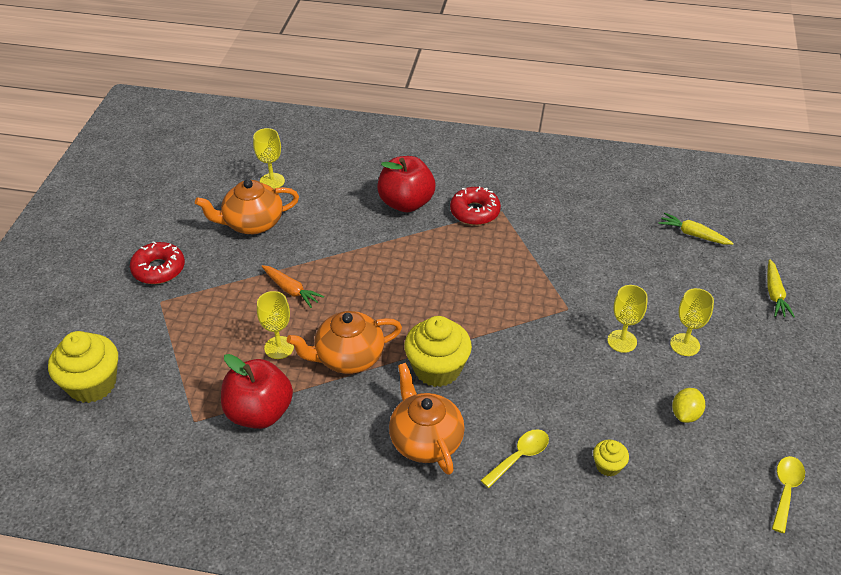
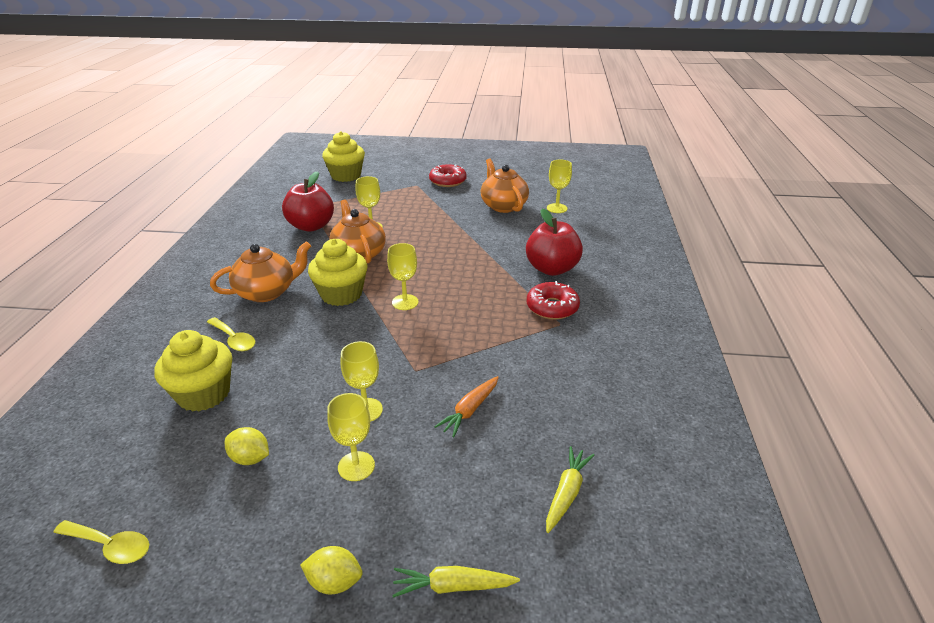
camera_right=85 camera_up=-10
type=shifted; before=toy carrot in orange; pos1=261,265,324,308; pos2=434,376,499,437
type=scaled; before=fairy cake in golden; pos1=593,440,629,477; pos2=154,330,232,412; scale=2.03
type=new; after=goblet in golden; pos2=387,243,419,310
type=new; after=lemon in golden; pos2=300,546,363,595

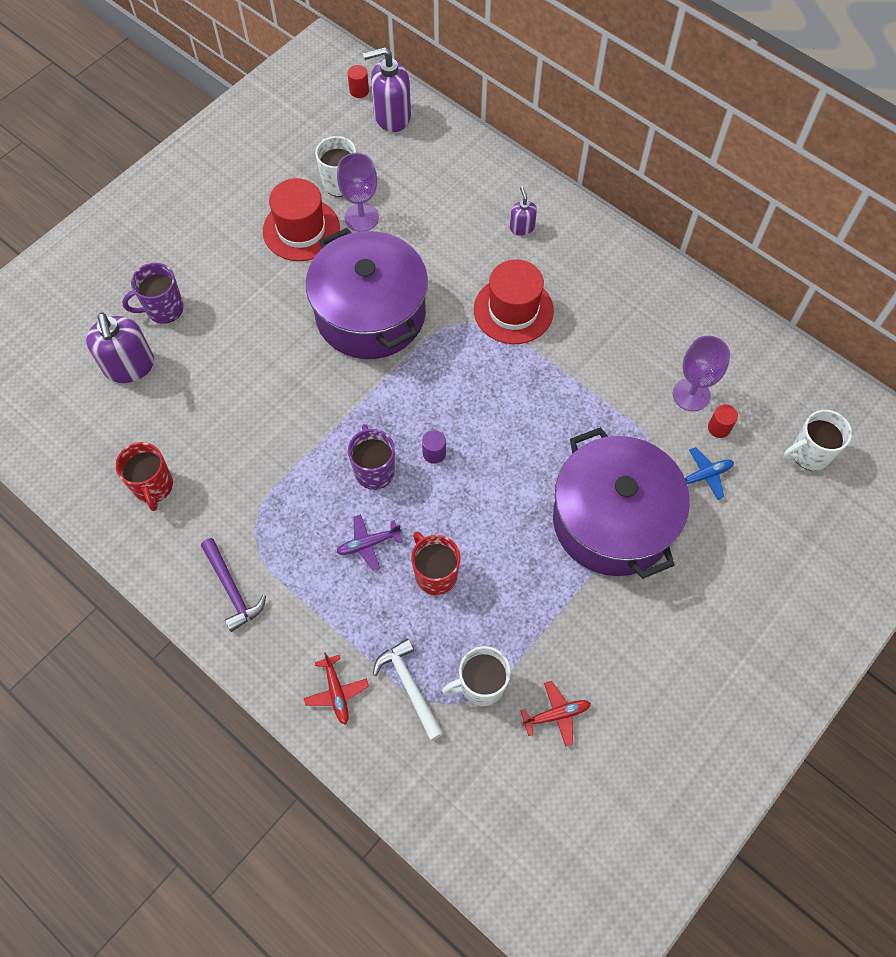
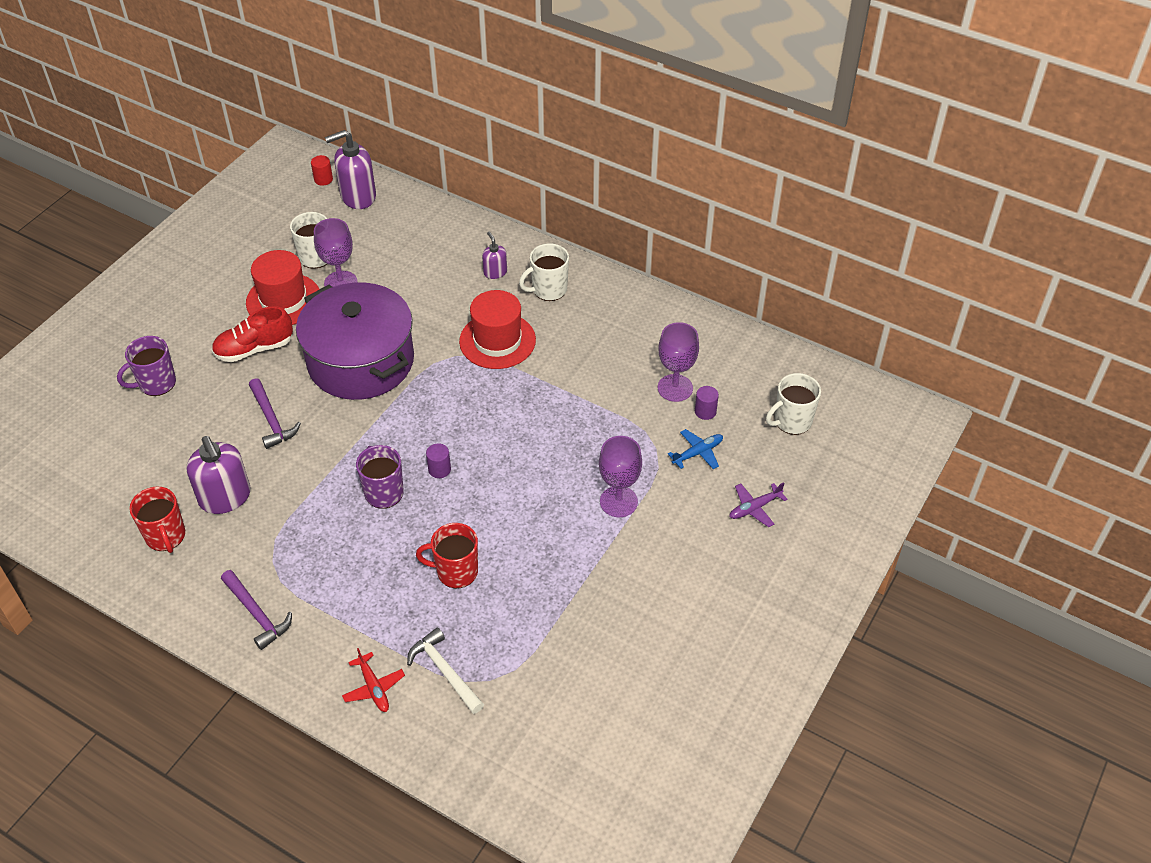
camera_right=-10 camera_up=-15
type=shifted; before=soap dispenser in royal purple; pos1=86,313,154,383; pos2=187,436,251,514
type=repainted; before=cylinder in crimson; after=cylinder in royal purple; pos1=708,404,738,438; pos2=695,386,719,420
type=swapped; before=stockpot in royal purple; after=goblet in royal purple; pos1=553,427,690,579; pos2=599,436,642,517
type=shifted; before=toy plane in royal purple; pos1=336,514,402,571; pos2=729,482,788,527
type=rotated; before=mug in crimson; pos1=411,532,460,595; pos2=416,523,478,588; turn=-45
type=shifted; before=mug in snow-white; pos1=442,646,511,706; pos2=519,243,569,301
type=gone; before=toy plane in crimson; pos1=520,681,591,747
type=new; after=sneaker in crimson; pos2=212,306,293,362
type=new; after=hammer in royal purple; pos2=249,378,301,449

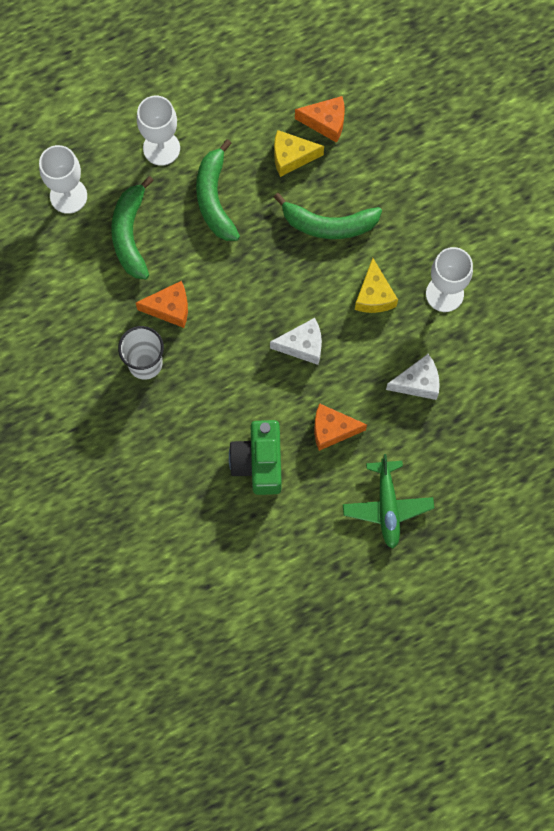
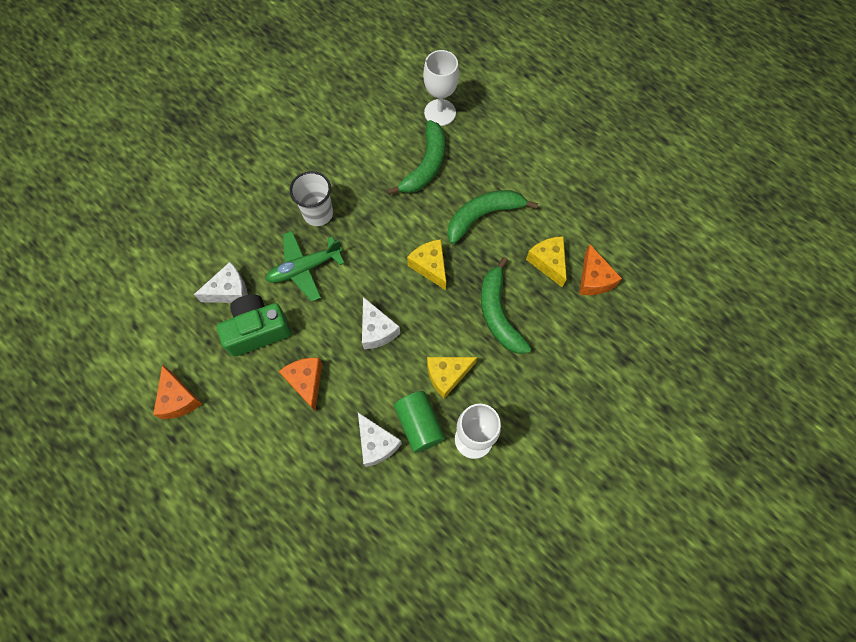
camera_right=70 camera_up=-5
type=gone; before=goblet in snow-white; pos1=137,96,180,166
type=rotated; before=toy banana in leaf-green; pos1=111,176,154,279; pos2=387,120,445,195; turn=135
type=shifted; before=cheese in orange; pos1=136,281,188,328; pos2=153,365,202,419
type=shifted; before=toy plane in leaf-green; pos1=343,454,434,549; pos2=265,231,344,302
type=new; after=cheese in golden; pos2=407,239,446,290
type=new; after=cheese in snow-white; pos2=194,262,248,303
type=new; after=cylinder in leaf-green; pos2=394,391,445,453

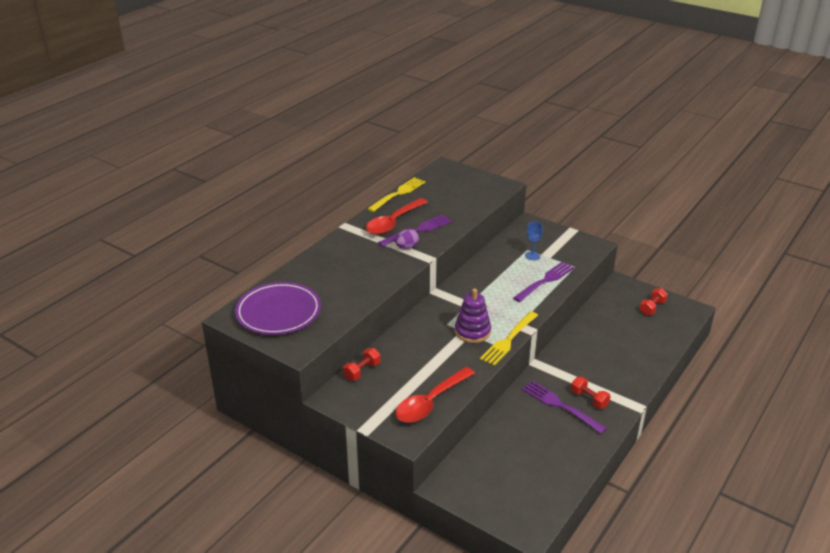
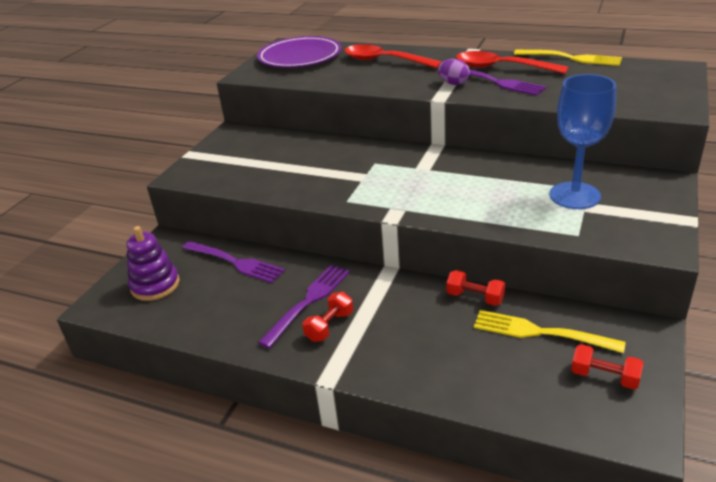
camera_right=80 camera_up=0
type=scaled; before=goblet in royal blue; pos1=525,222,543,260; pos2=550,74,616,209; scale=2.09
type=shifted; before=dinner fork in royal purple; pos1=513,262,574,302; pos2=182,241,285,283
type=shifted; before=ring stacker in royal purple; pos1=455,289,491,343; pos2=126,226,180,301
type=shifted; before=dinner fork in golden; pos1=480,311,538,366; pos2=474,310,625,353
type=shifted; before=dumbbell in crimson; pos1=343,348,380,381; pos2=446,270,505,306
type=shifted; before=tablespoon in crimson; pos1=395,367,475,423; pos2=344,44,442,68

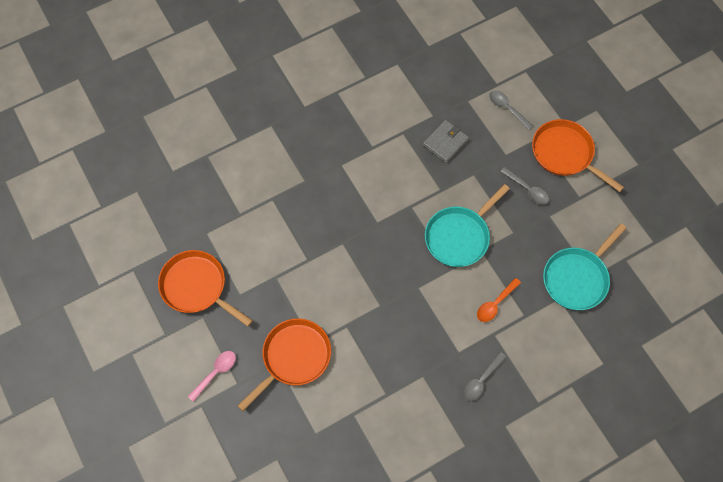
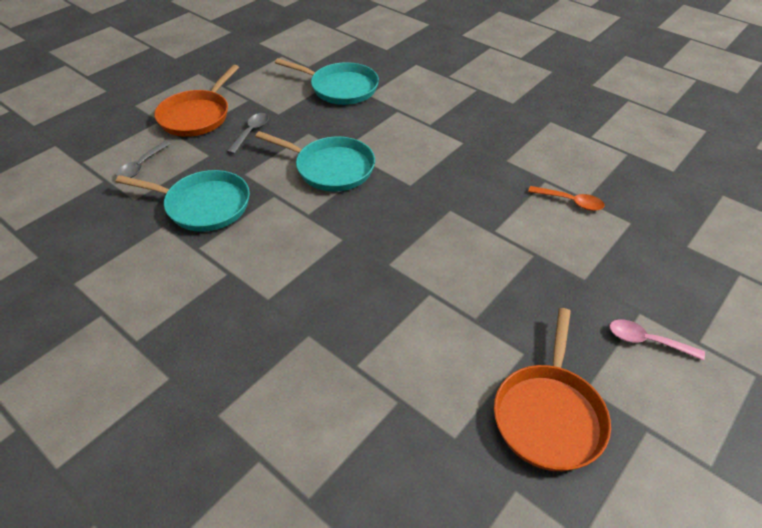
camera_right=-110 camera_up=-20
type=swapped; before=card wallet in ash-grey; after=skillet in teal; pos1=423,120,469,163; pos2=116,170,250,232
type=shifted; before=tablespoon in orange; pos1=477,278,521,322; pos2=528,186,605,211
type=gone; before=skillet in orange; pos1=238,318,331,411
type=gone; before=tablespoon in ash-grey; pos1=462,352,506,401

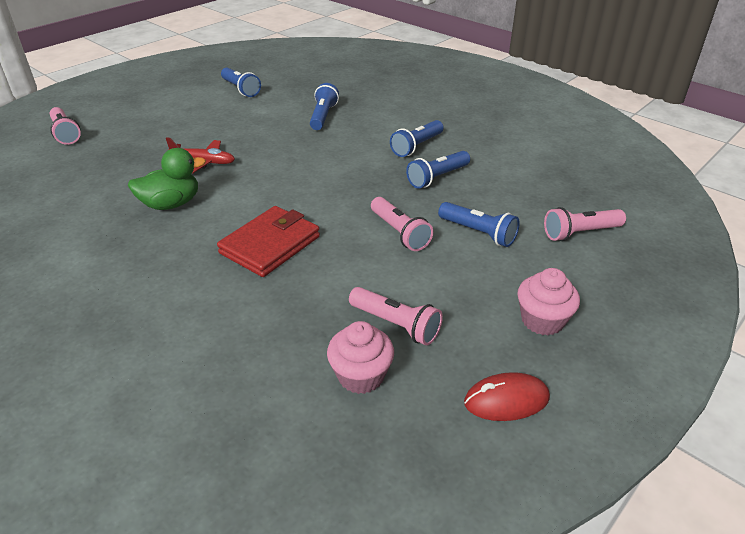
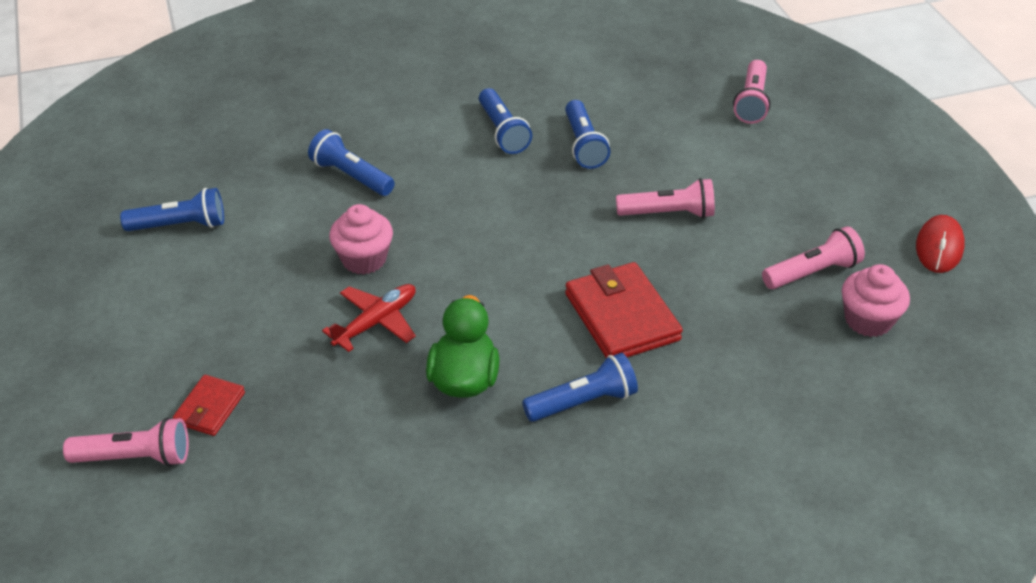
camera_right=-60 camera_up=5
type=shifted; before=pocket torch in royal blue; pos1=438,202,520,247; pos2=522,353,638,422
type=shifted; before=fairy cake in rosy; pos1=517,268,580,335; pos2=329,204,393,275
type=new; after=card wallet in crimson; pos2=173,375,245,436

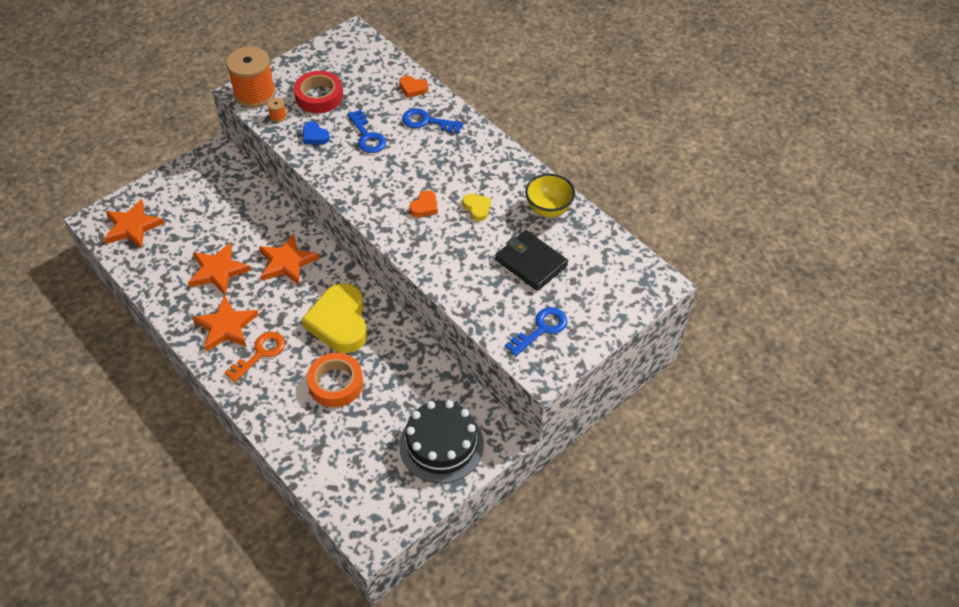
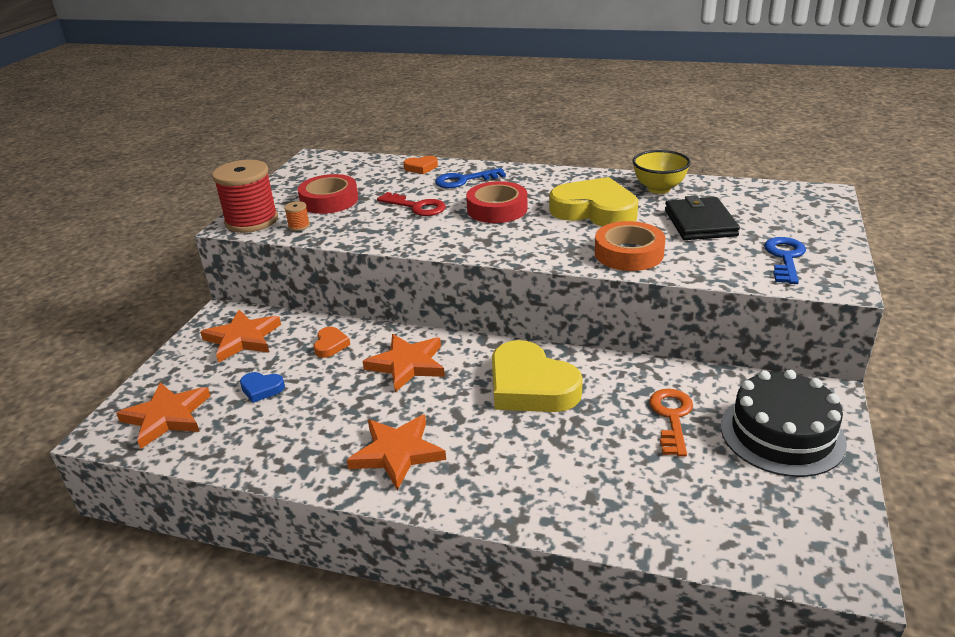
camera_right=-30 camera_up=-20
type=repainted; before=bobbin in orange; after=bobbin in crimson; pos1=226,46,276,108; pos2=212,160,278,233
type=repainted; before=door key in royal blue; after=door key in crimson; pos1=348,109,386,153; pos2=377,192,446,216
type=shifted; before=heart shape in royal blue; pos1=303,121,330,145; pos2=240,372,285,403
type=shifted; before=heart shape in orange; pos1=409,190,438,217; pos2=314,327,350,358
type=scaled; before=heart shape in golden; pos1=463,194,491,221; pos2=549,177,638,226; scale=2.28
type=rotated; before=card wallet in jet-black; pos1=495,230,568,291; pos2=665,195,740,240; turn=75
type=shifted; before=star shape in orange; pos1=188,243,251,295; pos2=200,310,281,363
type=shifted; before=door key in orange; pos1=225,332,285,382; pos2=649,389,693,457
type=shifted; before=roll of tape in orange; pos1=307,353,363,407; pos2=595,221,666,271
type=new; after=roll of tape in crimson; pos2=466,181,528,223

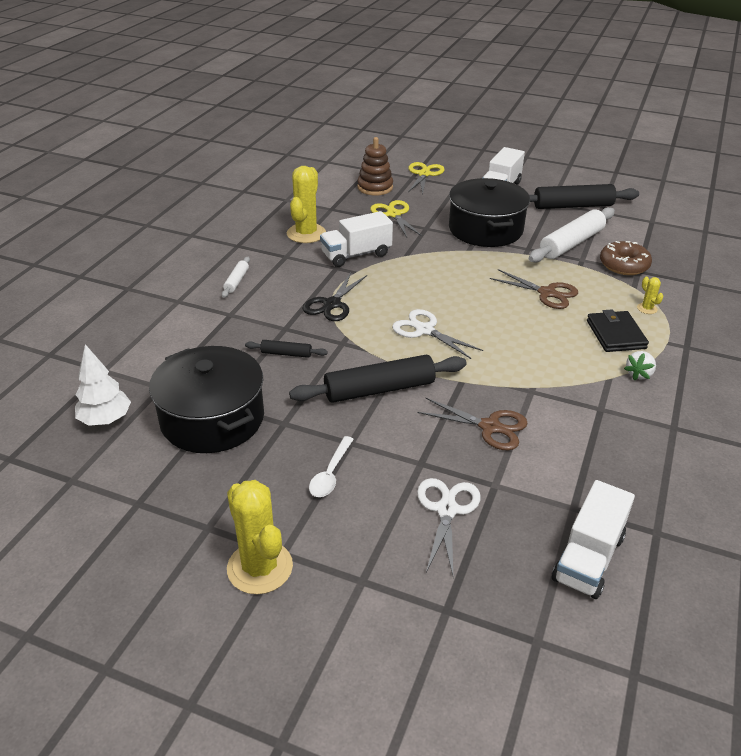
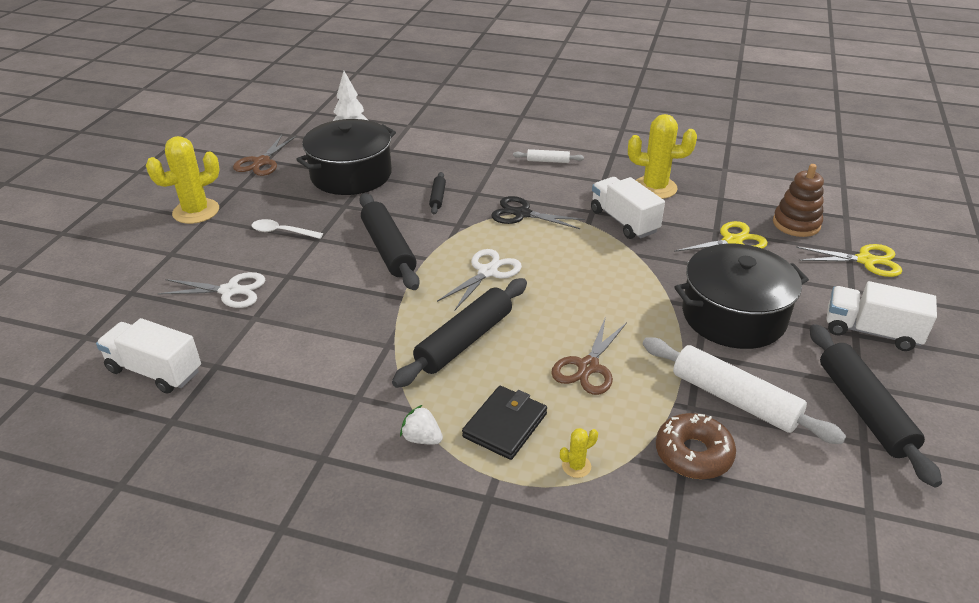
camera_right=85 camera_up=0
type=rotated; before=card wallet in jet-black; pos1=587,309,649,352; pos2=462,386,547,460; turn=-45
type=shifted; before=shears in brown; pos1=417,398,528,450; pos2=233,135,297,176
type=new; after=pastry roller in jet-black; pos2=392,278,527,388

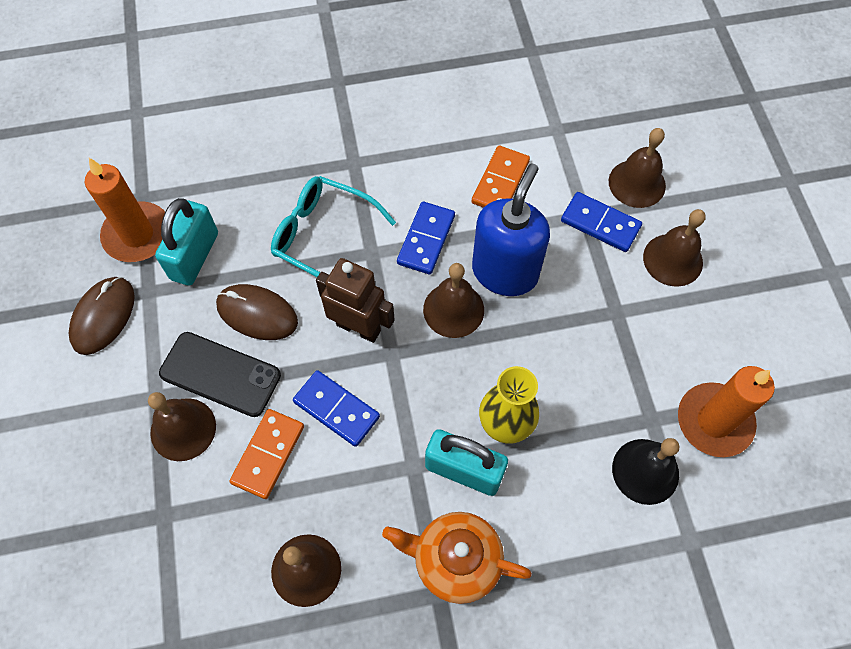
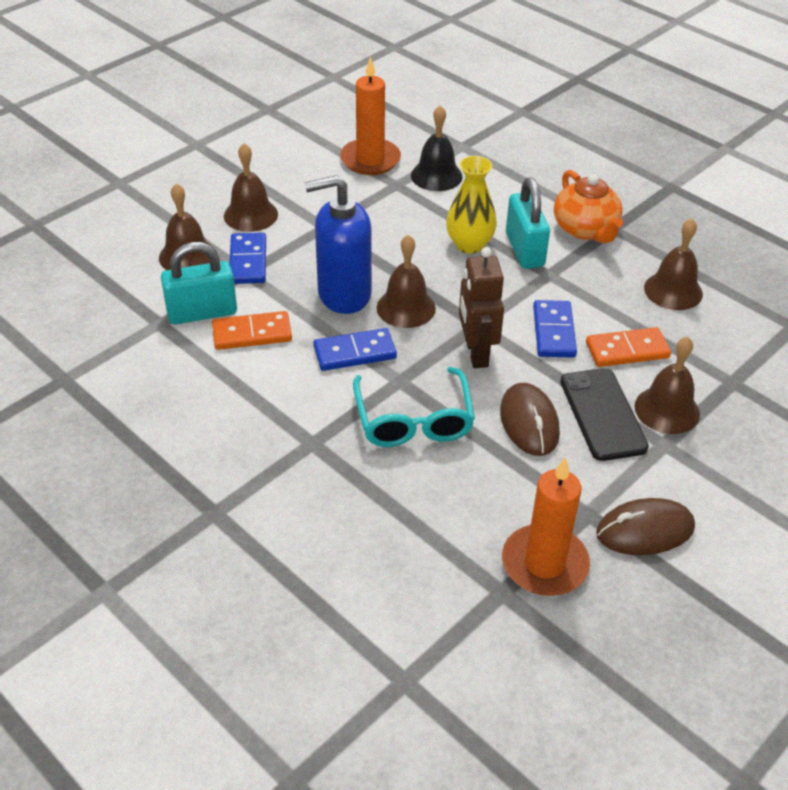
camera_right=-125 camera_up=-20
type=shifted; before=lock in teal; pos1=155,198,218,286; pos2=161,242,237,324

